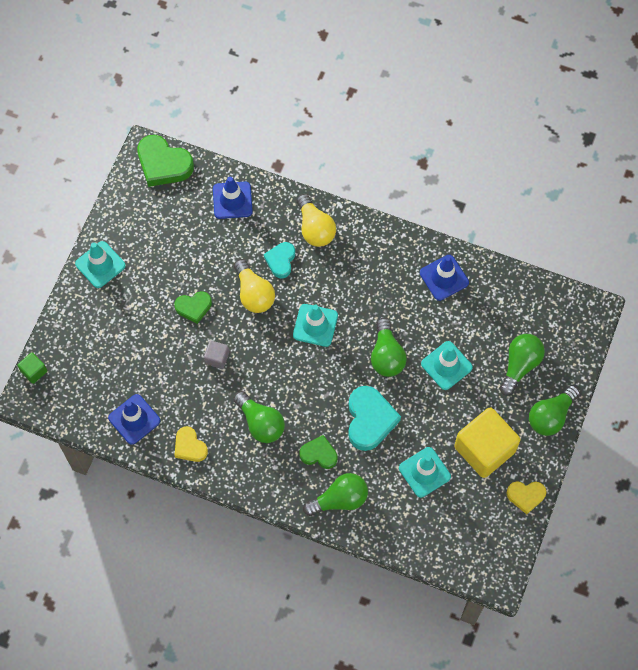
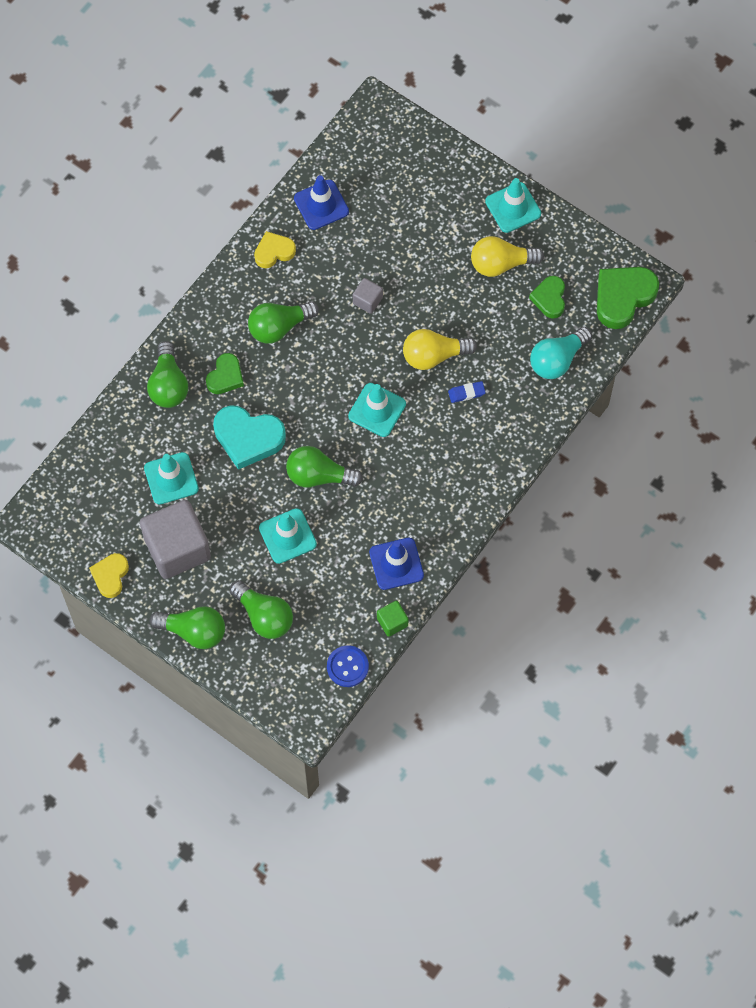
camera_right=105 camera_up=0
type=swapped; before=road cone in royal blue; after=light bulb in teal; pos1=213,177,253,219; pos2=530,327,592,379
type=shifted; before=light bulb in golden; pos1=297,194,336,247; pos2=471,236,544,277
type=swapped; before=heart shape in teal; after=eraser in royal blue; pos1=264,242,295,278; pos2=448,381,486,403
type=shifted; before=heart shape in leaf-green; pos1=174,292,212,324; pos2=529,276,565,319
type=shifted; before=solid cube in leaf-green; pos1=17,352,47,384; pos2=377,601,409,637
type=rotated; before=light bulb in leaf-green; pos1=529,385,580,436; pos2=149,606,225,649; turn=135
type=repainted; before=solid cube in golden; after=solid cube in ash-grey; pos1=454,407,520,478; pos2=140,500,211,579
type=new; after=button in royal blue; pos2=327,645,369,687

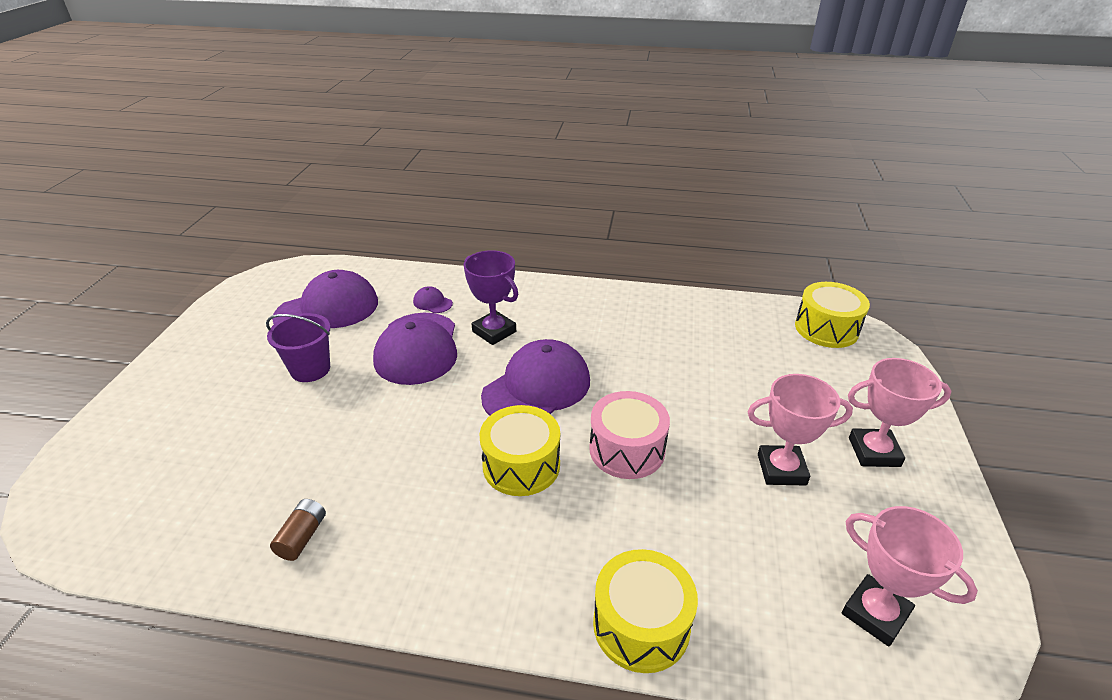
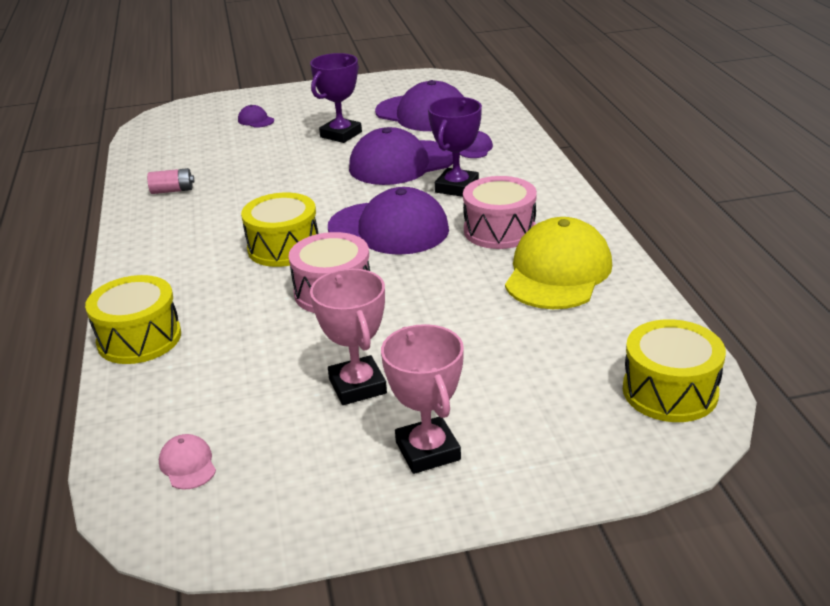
camera_right=70 camera_up=-5
type=swapped; before=bucket in royal purple; after=trophy in royal purple; pos1=266,313,331,382; pos2=310,53,362,143
type=repainted; before=AA battery in brown; after=AA battery in rosy; pos1=270,499,326,561; pos2=147,168,195,194
type=swapped; before=trophy in rosy; after=cap in rosy; pos1=842,506,978,647; pos2=159,434,216,490
type=new; after=cap in royal purple; pos2=238,105,274,128
type=new; after=toy drum in rosy; pos2=463,176,537,249
type=new; after=cap in golden; pos2=505,217,612,309

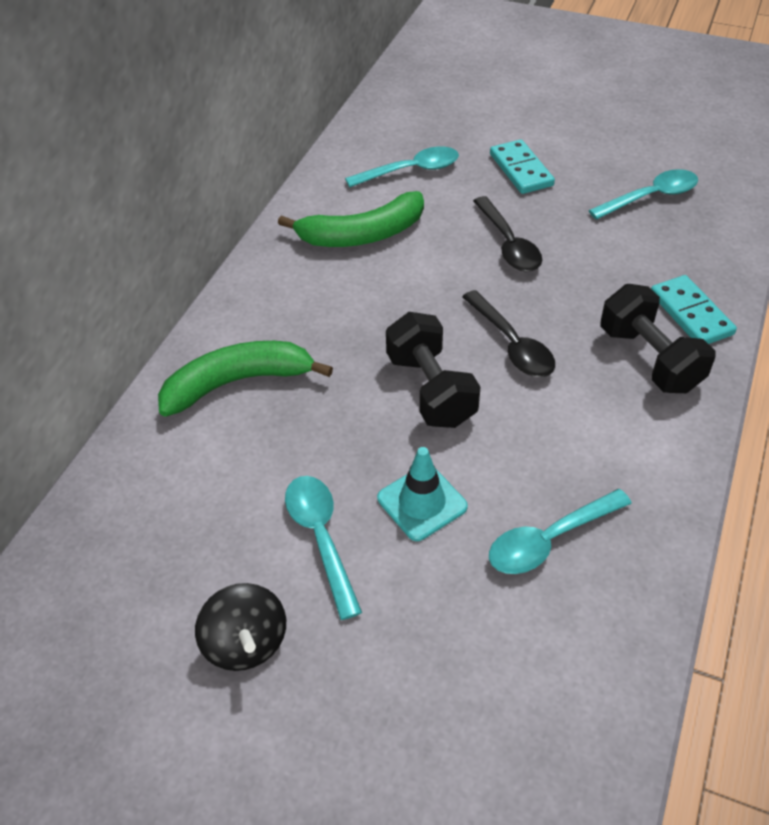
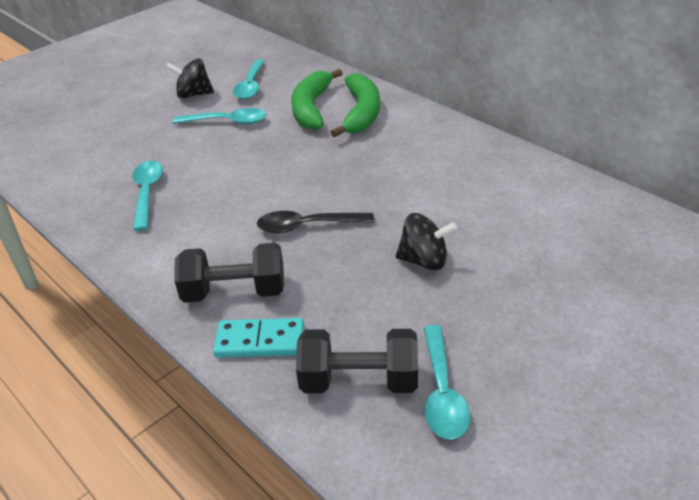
camera_right=115 camera_up=-10
type=gone; before=domino in teal; pos1=490,139,555,194
type=shifted; before=tablespoon in teal; pos1=345,146,459,188; pos2=233,59,265,99
type=shifted; before=toy banana in leaf-green; pos1=278,191,424,247; pos2=291,69,343,130
type=swapped; before=tablespoon in jet-black; after=spinning top in jet-black; pos1=473,196,542,272; pos2=396,213,457,270
type=shifted; before=dumbbell in jet-black; pos1=386,312,481,428; pos2=296,329,418,393
type=gone; before=road cone in teal; pos1=377,447,468,541

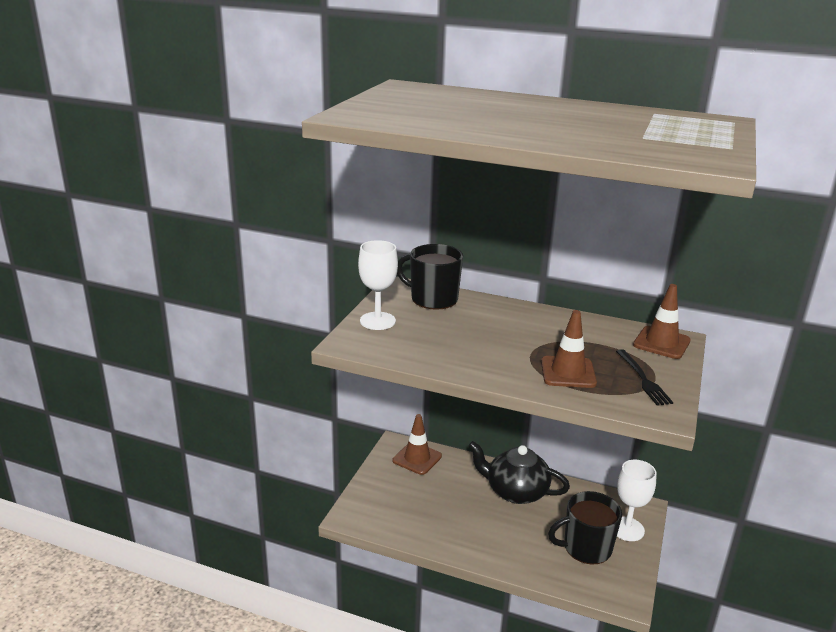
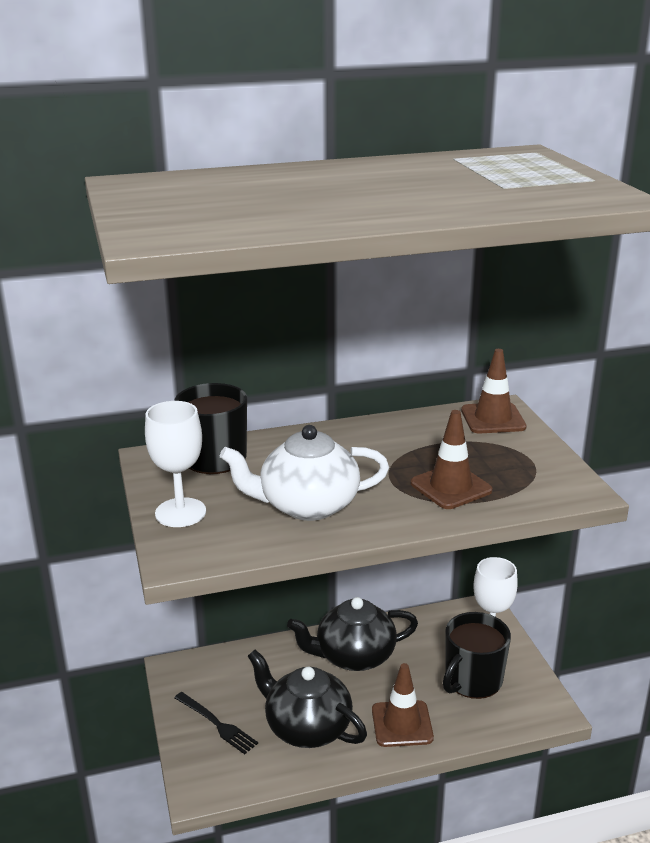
camera_right=-35 camera_up=0
type=shifted; before=dinner fork in jet-black; pos1=616,349,673,406; pos2=174,692,258,754
type=shifted; before=road cone in brown; pos1=393,414,442,475; pos2=372,663,434,747
type=new; after=tea pot in snow-white; pos2=220,425,389,521
type=new; after=tea pot in jet-black; pos2=248,650,367,748

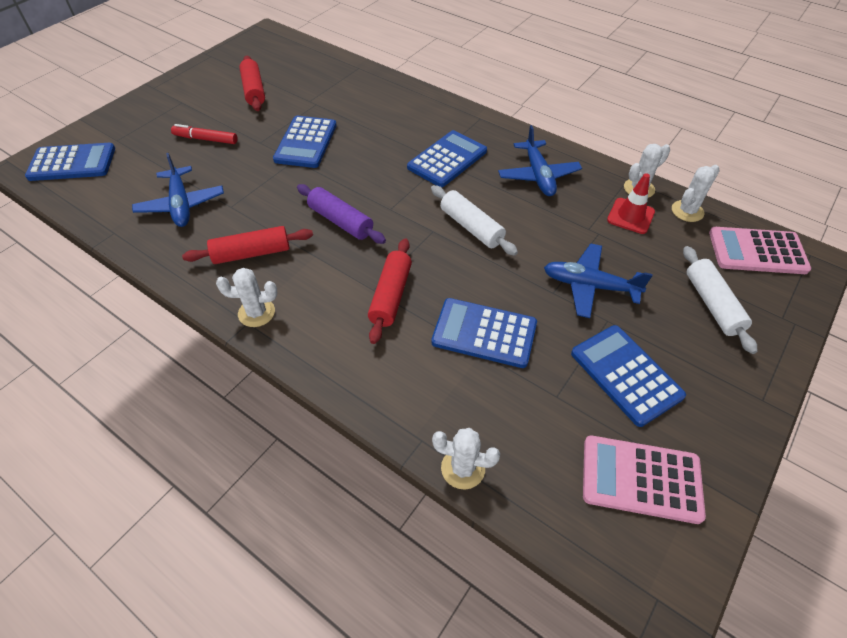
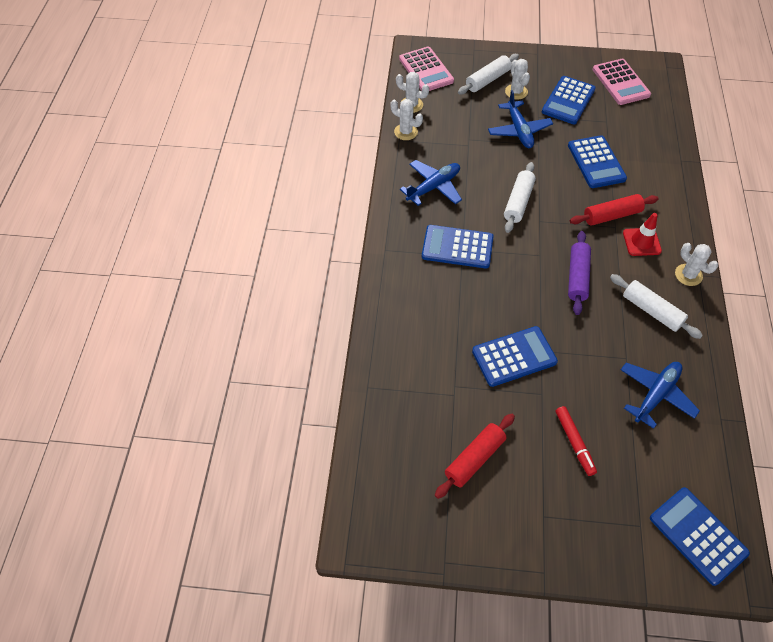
camera_right=-120 camera_up=5
type=shifted; before=road cone in crimson; pos1=607,173,655,234; pos2=623,213,662,256
type=repainted; before=pastry roller in crimson; after=pastry roller in snow-white; pos1=182,226,313,264; pos2=610,274,703,339
type=shifted; before=saguaro cactus in snow-white; pos1=432,428,500,490; pos2=505,59,530,100

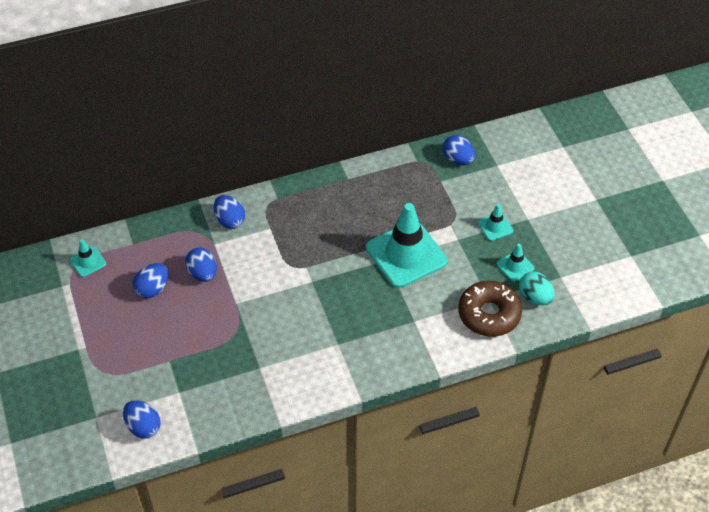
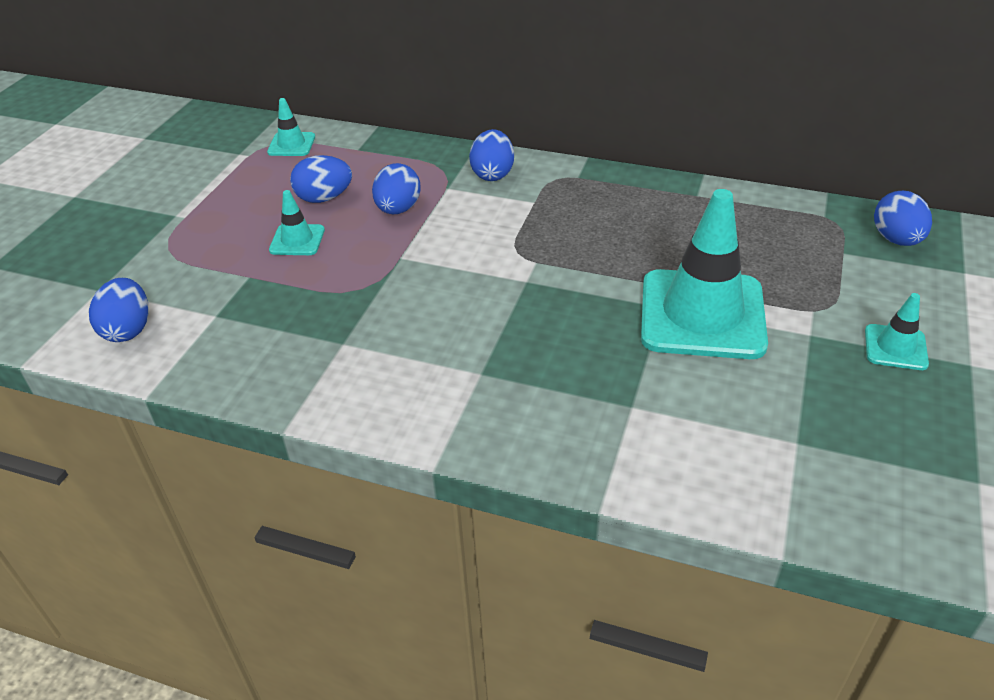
camera_right=40 camera_up=-10
type=shifted; before=road cone in teal; pos1=496,244,534,282; pos2=269,190,325,255
type=gone; before=egg shape in teal; pos1=519,271,554,305
type=gone; before=donut in brown; pos1=458,281,522,337

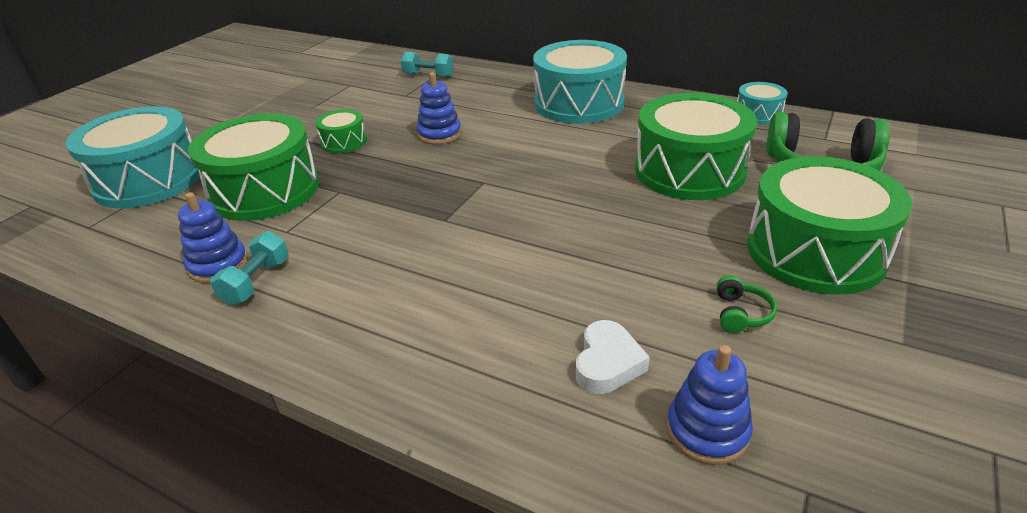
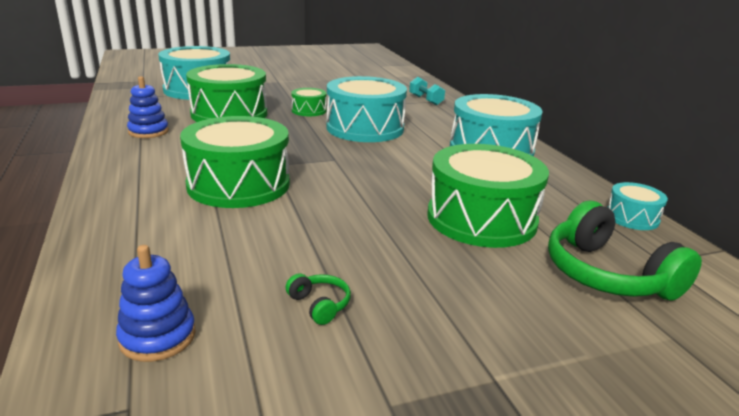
camera_right=40 camera_up=-10
type=swapped; before=ring stacker in royal blue; after=toy drum in teal; pos1=417,72,461,144; pos2=326,76,407,142
type=shifted; before=toy drum in leaf-green; pos1=747,156,912,295; pos2=180,116,290,208
type=gone; before=dumbbell in teal; pos1=210,231,289,305
type=rotated; before=over-ear headphones in leaf-green; pos1=717,275,777,333; pos2=286,273,351,325; turn=-90
type=gone; before=heart shape in snow-white; pos1=576,320,650,394

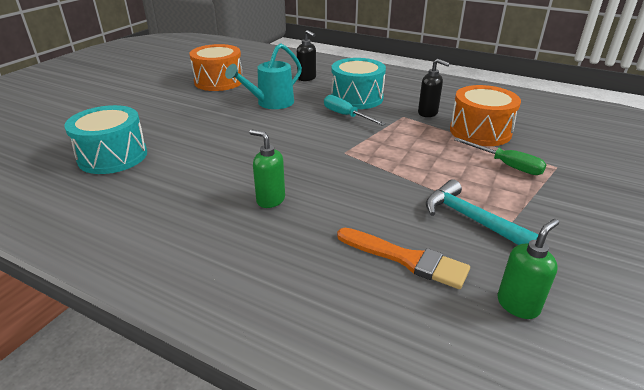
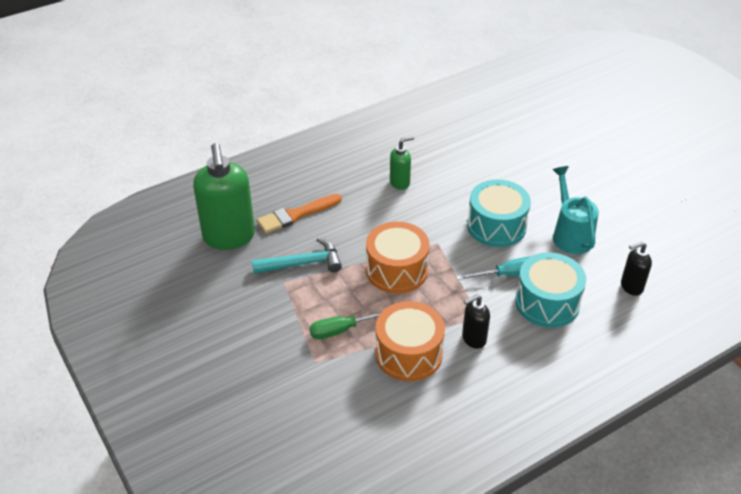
camera_right=120 camera_up=10
type=shifted; before=toy drum in orange; pos1=189,44,243,91; pos2=366,222,429,294
type=shifted; before=toy drum in teal; pos1=64,105,147,174; pos2=467,179,531,247
type=scaled; before=soap dispenser in leaf-green; pos1=497,219,559,319; pos2=193,143,255,250; scale=2.04

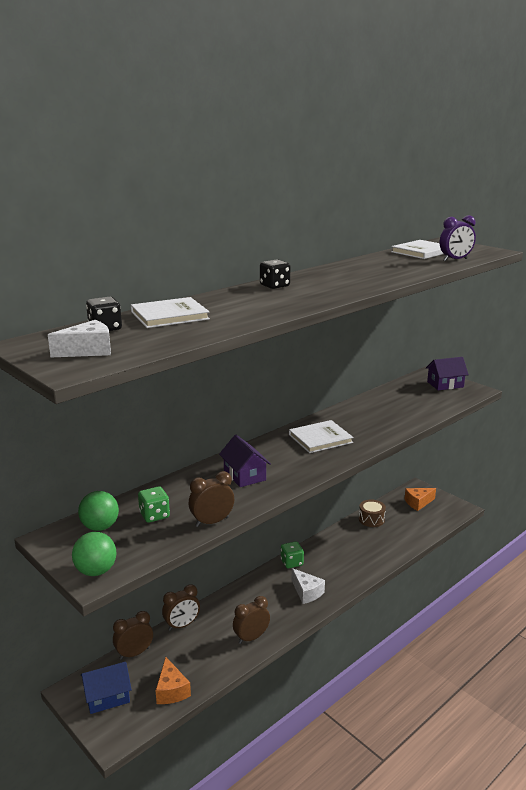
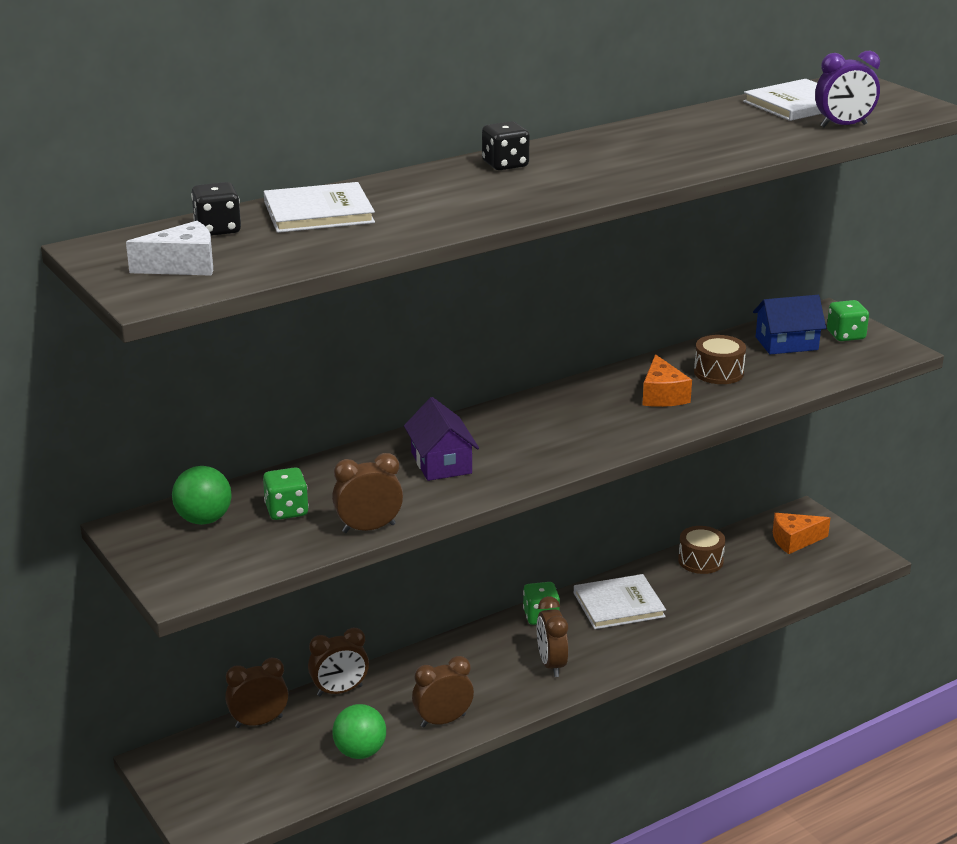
camera_right=10 camera_up=5
type=swapped; before=cottage in royal purple; after=dice in leaf-green; pos1=426,357,469,390; pos2=827,300,869,341
type=shifted; before=hardcover in snow-white; pos1=289,420,354,453; pos2=574,574,666,629
type=shifted; before=ball in leaf-green; pos1=72,532,117,576; pos2=332,704,386,759
type=swapped; before=cheese in snow-white; after=clock in brown; pos1=292,568,325,604; pos2=537,596,569,677
type=shifted; before=cheese in orange; pos1=155,657,191,704; pos2=642,354,692,407
type=shifted; before=cottage in royal blue; pos1=81,662,132,714; pos2=753,295,826,354
type=new; after=toy drum in brown; pos2=694,335,746,384

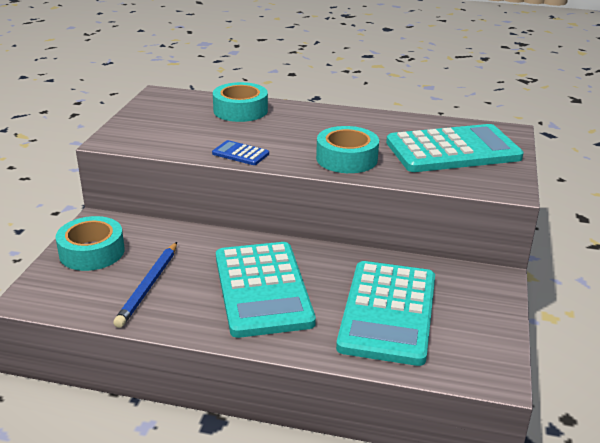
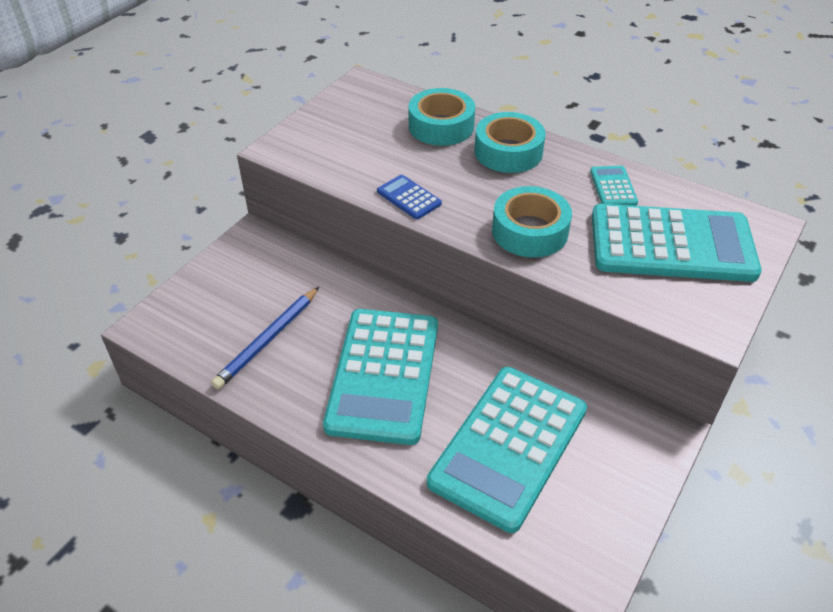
camera_right=20 camera_up=15
type=shifted; before=roll of tape in teal; pos1=55,216,125,271; pos2=474,112,546,173
type=new; after=adding machine in teal; pos2=590,166,638,206

